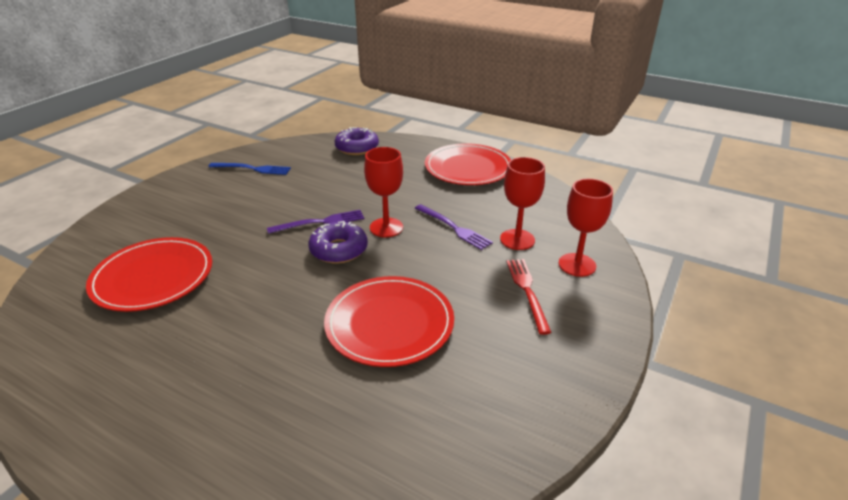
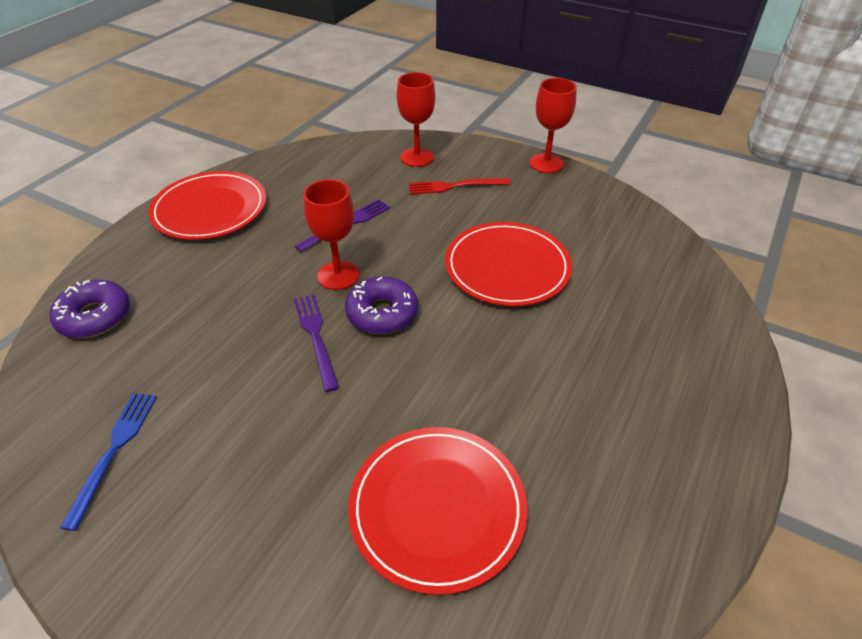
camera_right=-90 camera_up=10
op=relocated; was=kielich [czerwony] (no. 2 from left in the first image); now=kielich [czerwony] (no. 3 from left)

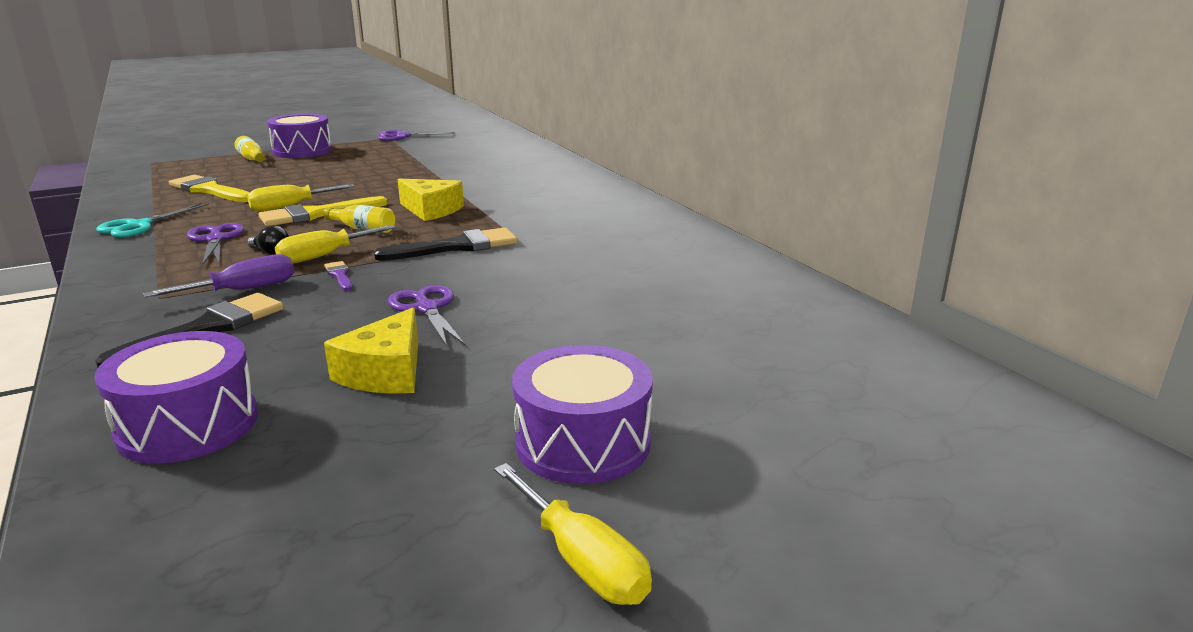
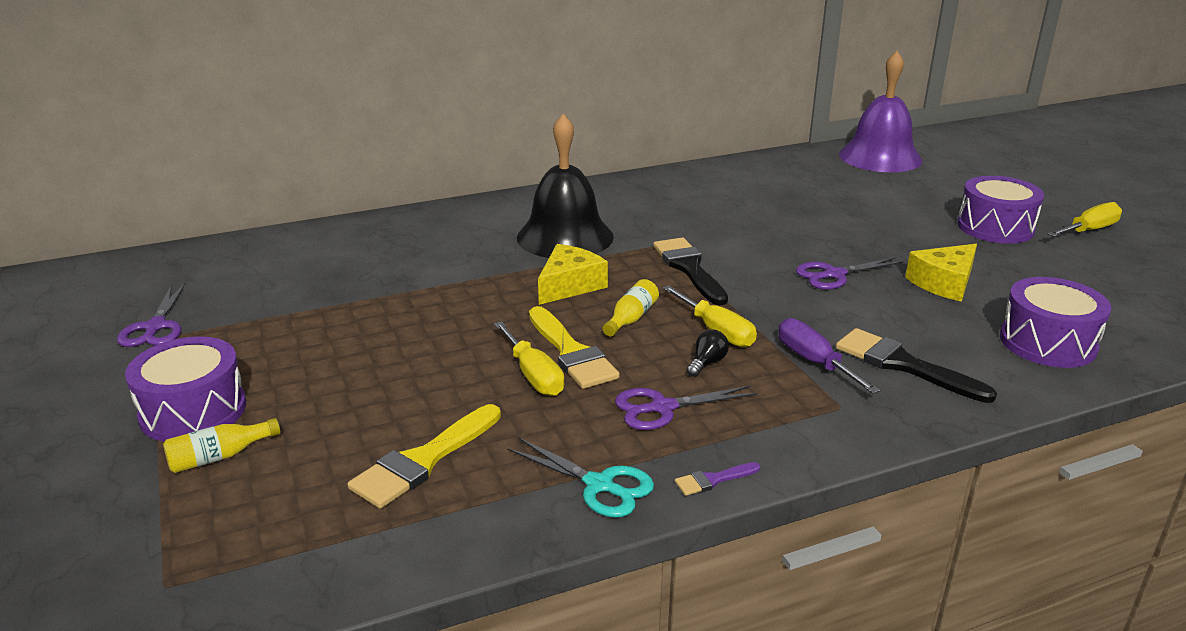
camera_right=-85 camera_up=5
op=relocated; was=pędzel [fioletowy]
op=spun; was=ser [żółty] (no. 1 from left in the first image); clockwise=120
op=appeared; now=dzwonek [czarny]
op=appeared; now=dzwonek [fioletowy]

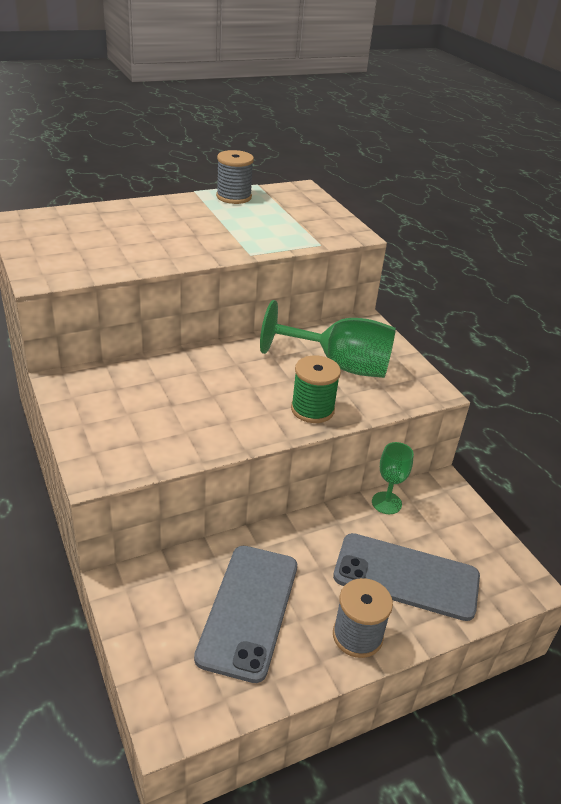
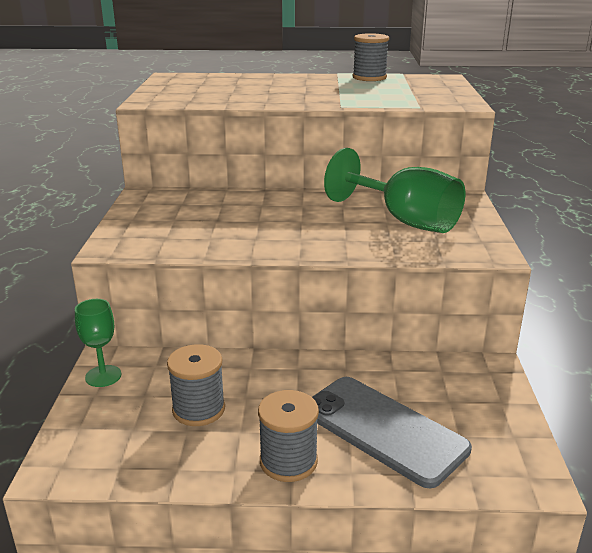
camera_right=30 camera_up=-10
op=exchanged; was=telefon [szary] (no. 1 from left); now=szpulka [szary] (no. 1 from left)
op=missing; was=szpulka [zielony]
op=relocated; was=kielich [zielony] (no. 2 from left in the first image); now=kielich [zielony] (no. 1 from left)

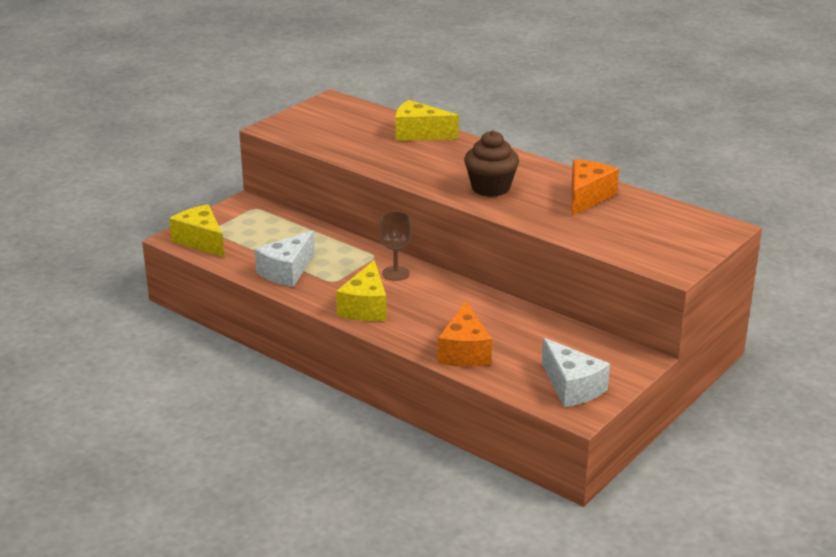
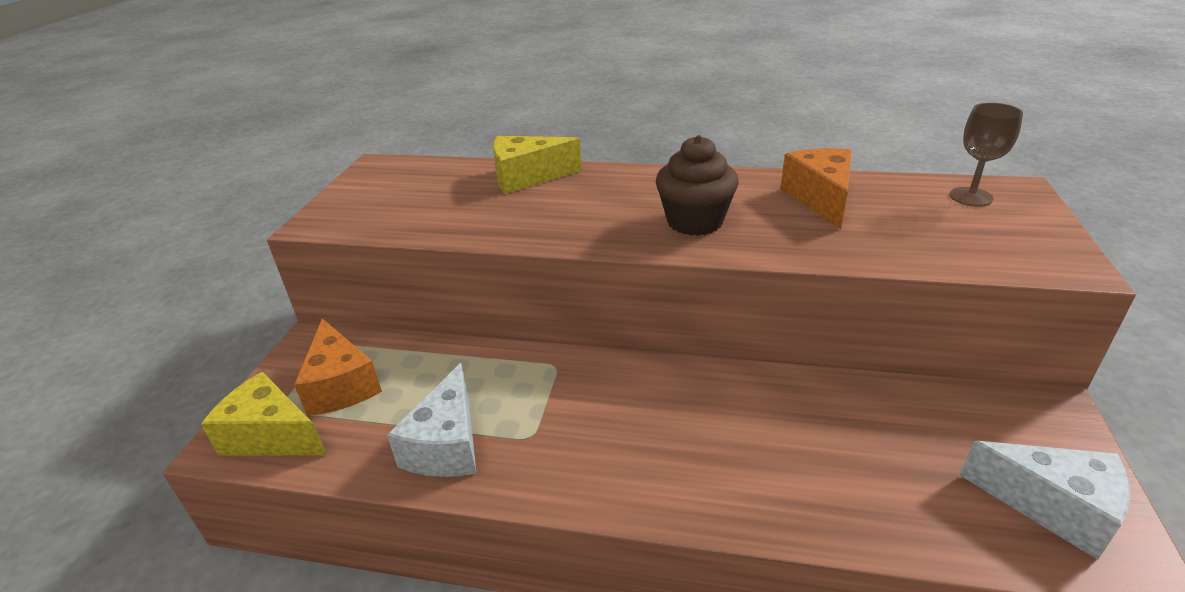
camera_right=-25 camera_up=5
op=missing; was=ser [żółty] (no. 2 from left)
op=relocated; was=kielich [brązowy]
op=relocated; was=ser [pomarańczowy] (no. 1 from left)

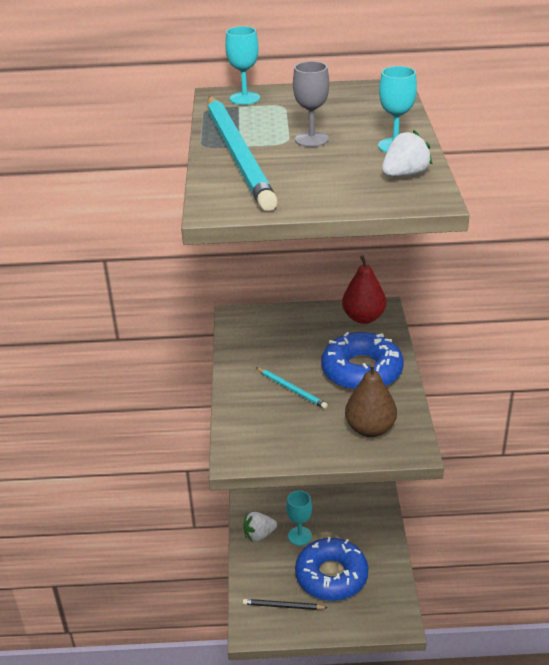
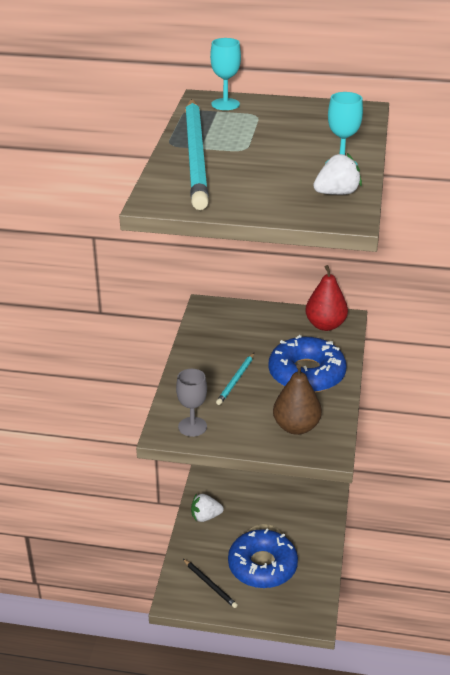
camera_right=10 camera_up=0
op=spun; was=ołówek [czarny]; clockwise=-150
op=spun; was=ołówek [turkusowy] (no. 2 from left); clockwise=60
op=missing; was=kielich [turkusowy] (no. 2 from left)
op=relocated; was=kielich [szary]

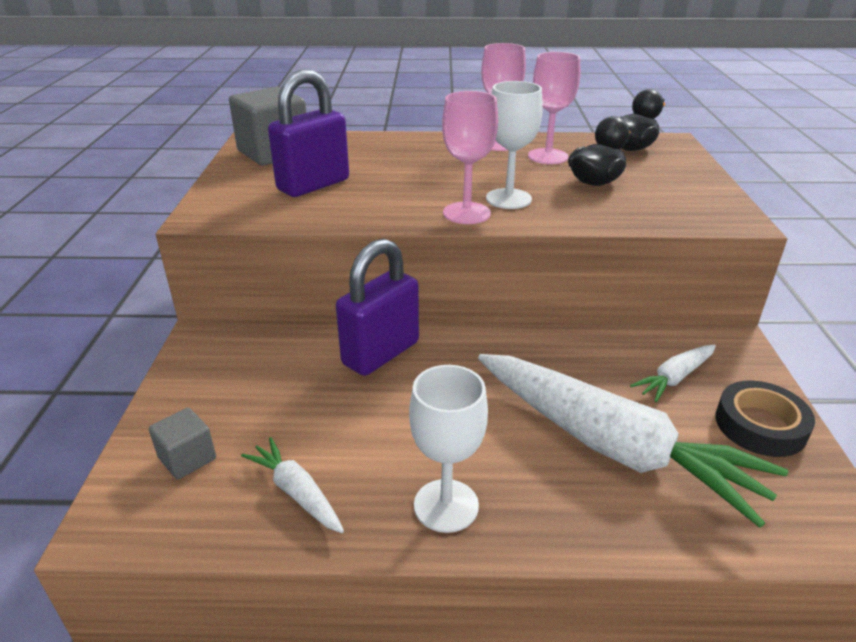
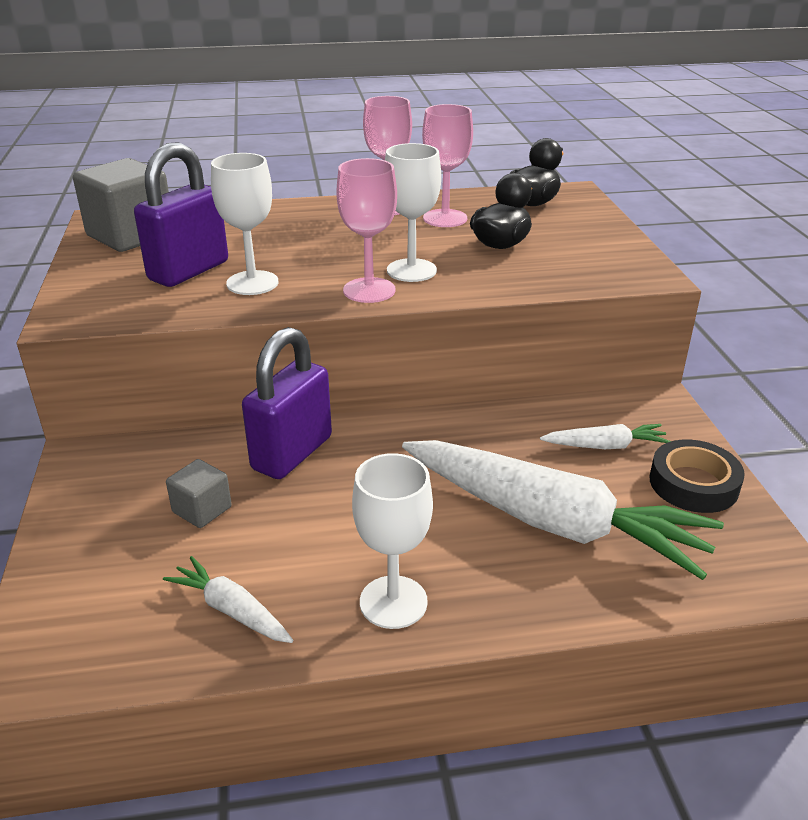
camera_right=-10 camera_up=0
op=relocated; was=sześcian [szary] (no. 1 from left in the first image); now=sześcian [szary] (no. 2 from left)
op=spun; was=marchewka [biały] (no. 3 from left); clockwise=-135
op=appeared; now=kielich [biały] (no. 1 from left)

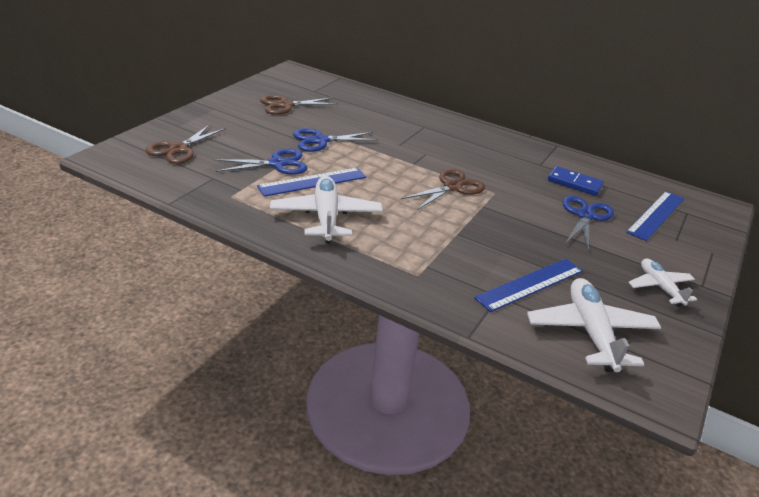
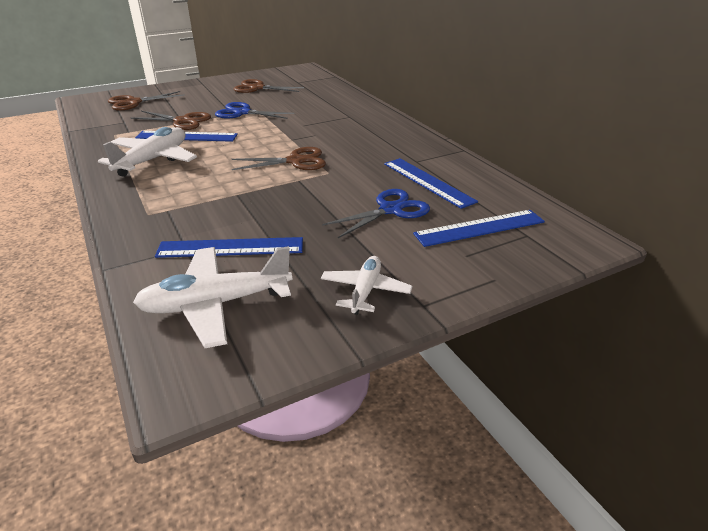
camera_right=35 camera_up=0
op=colour; was=nożyczki [niebieski] (no. 1 from left); now=nożyczki [brązowy] (no. 2 from left)
op=spun; was=samolot [biały] (no. 2 from left); clockwise=-135
op=exchanged; was=kostka domina [niebieski]; now=linijka [niebieski] (no. 3 from left)

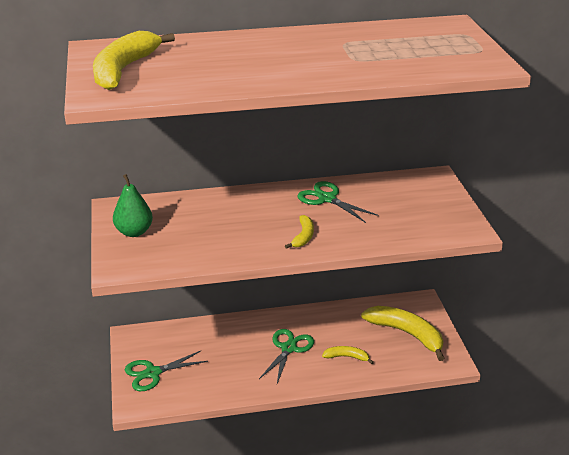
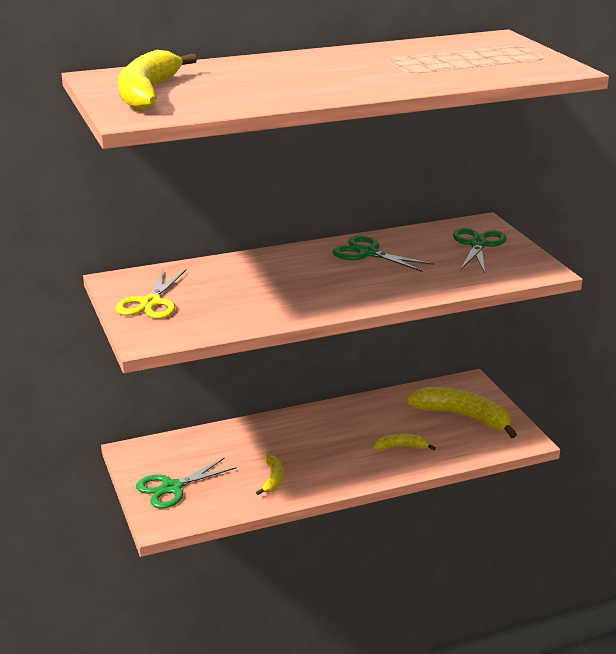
camera_right=-10 camera_up=-5
op=exchanged; was=gruszka [zielony]; now=nożyczki [żółty]
op=relocated; was=nożyczki [zielony] (no. 2 from left in the first image); now=nożyczki [zielony] (no. 3 from left)
op=relocated; was=banan [żółty] (no. 2 from left)

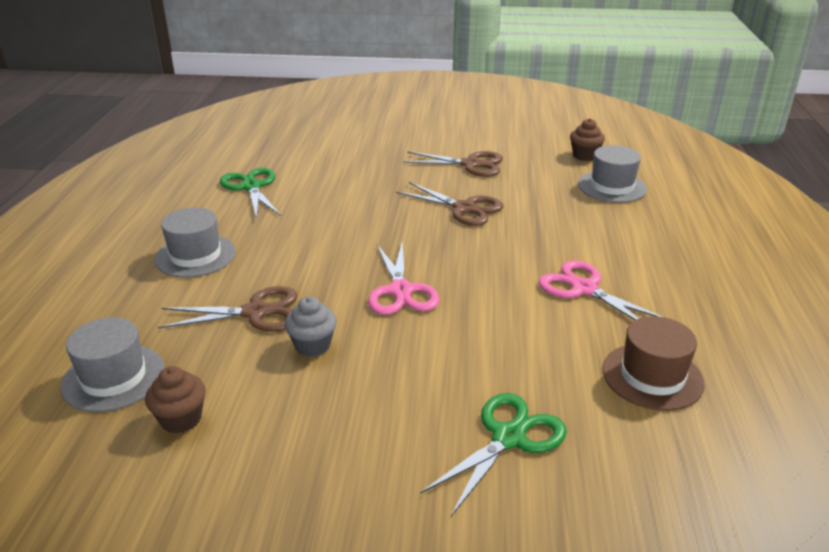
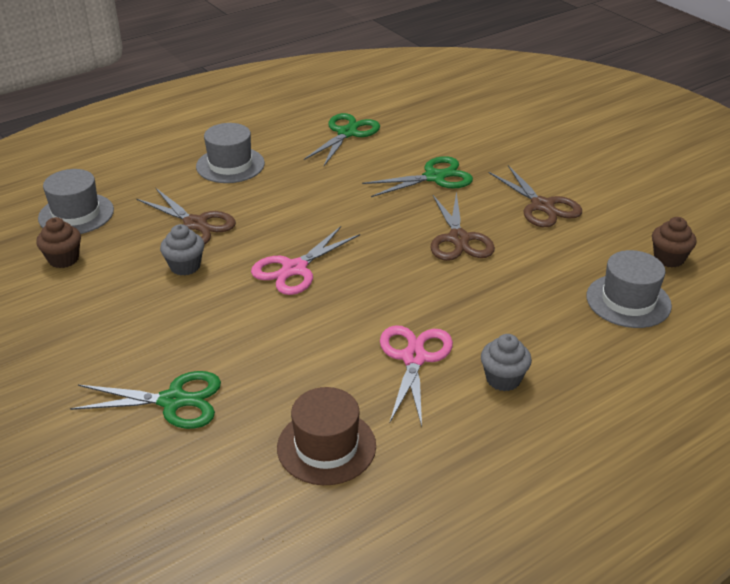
camera_right=50 camera_up=5
op=appeared; now=nożyczki [zielony] (no. 3 from left)
op=appeared; now=muffinka [szary] (no. 2 from left)

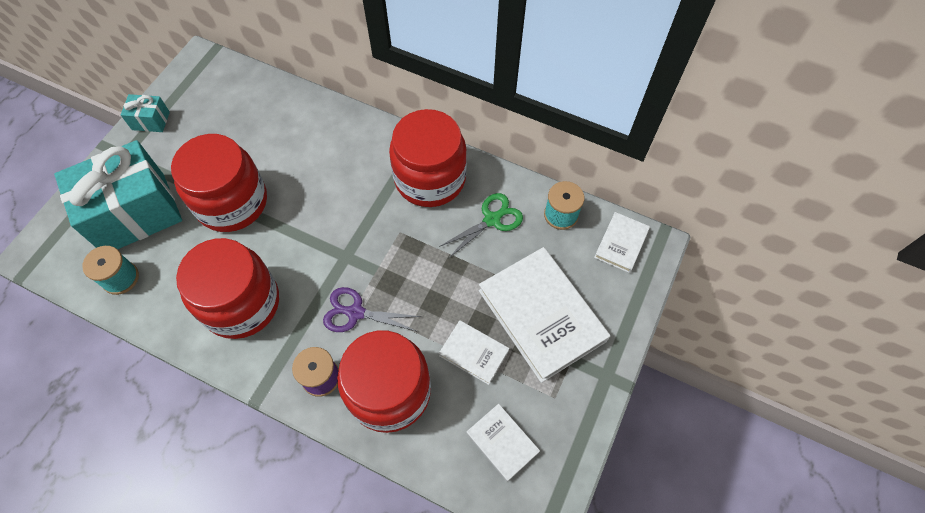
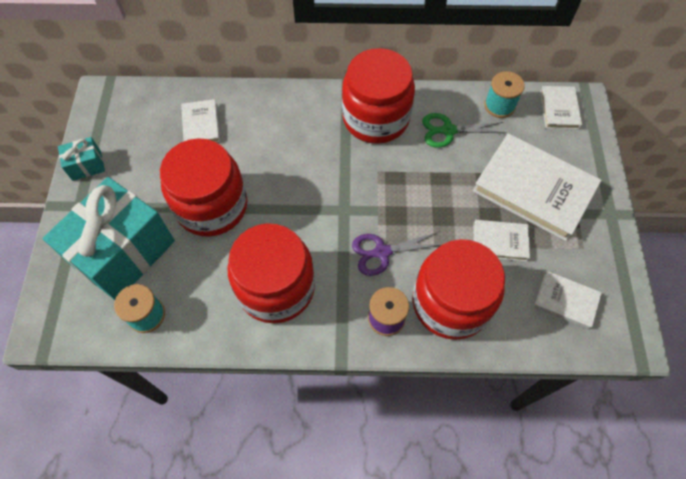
camera_right=-25 camera_up=0
op=spun; was=nożyczki [zielony]; clockwise=-120
op=appeared; now=książka [biały] (no. 1 from left)

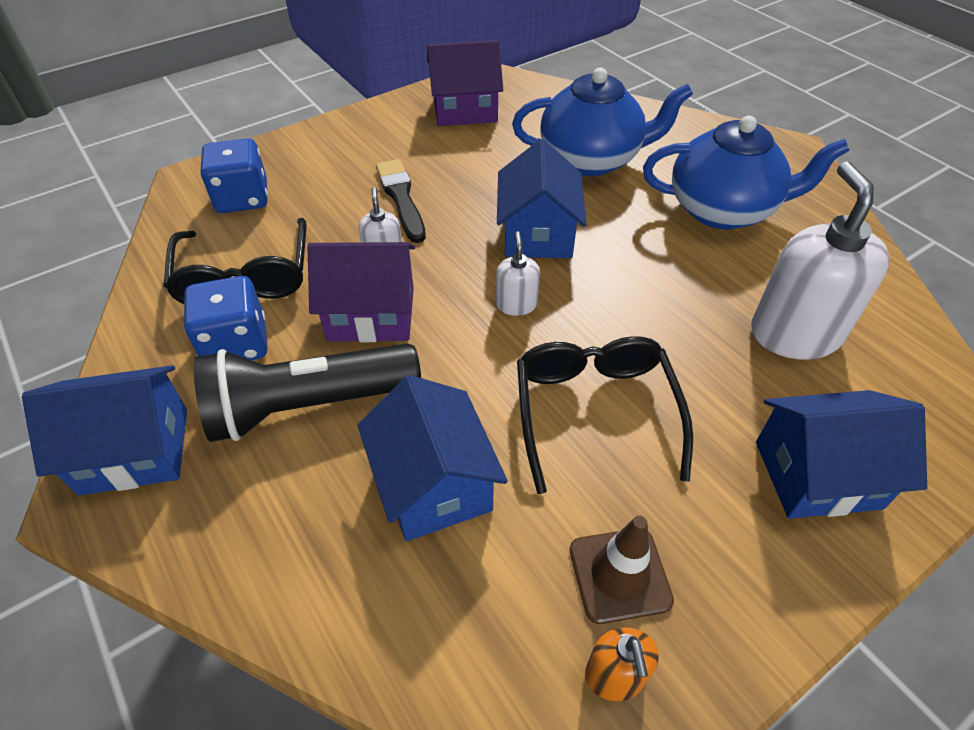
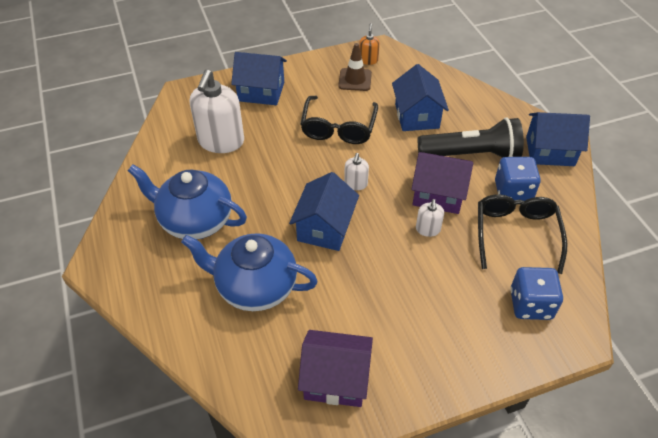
camera_right=-165 camera_up=0
op=missing; was=pędzel [czarny]

